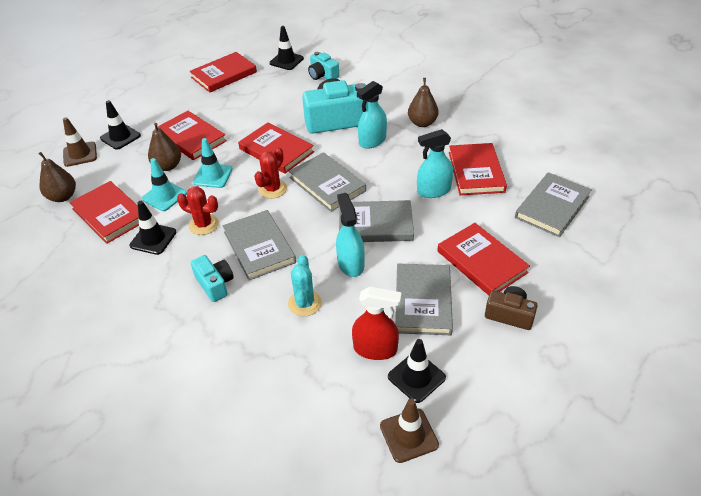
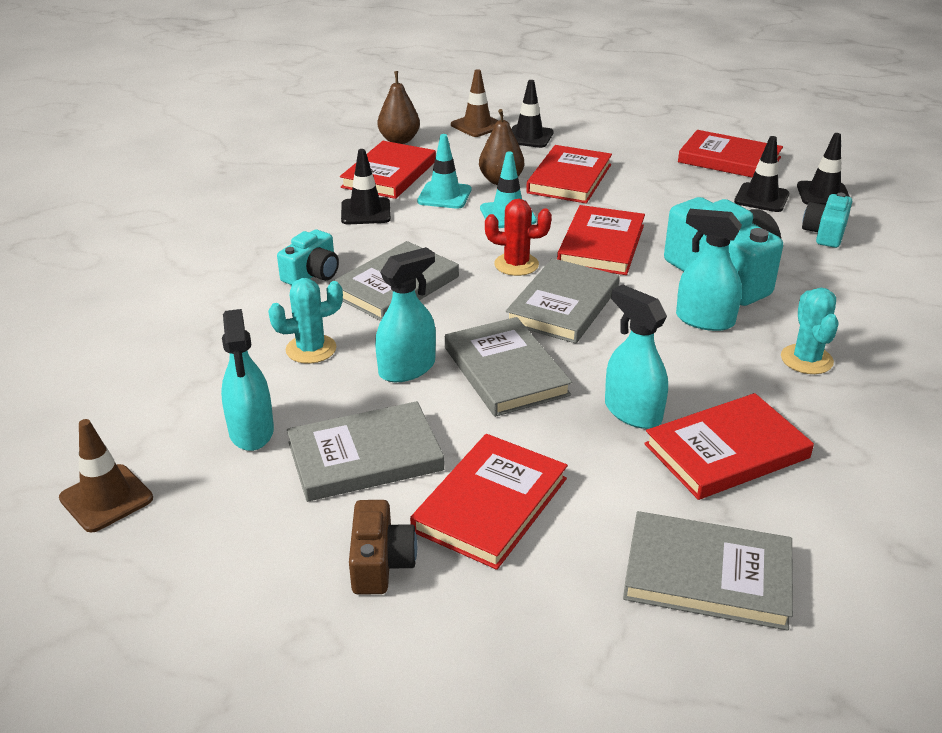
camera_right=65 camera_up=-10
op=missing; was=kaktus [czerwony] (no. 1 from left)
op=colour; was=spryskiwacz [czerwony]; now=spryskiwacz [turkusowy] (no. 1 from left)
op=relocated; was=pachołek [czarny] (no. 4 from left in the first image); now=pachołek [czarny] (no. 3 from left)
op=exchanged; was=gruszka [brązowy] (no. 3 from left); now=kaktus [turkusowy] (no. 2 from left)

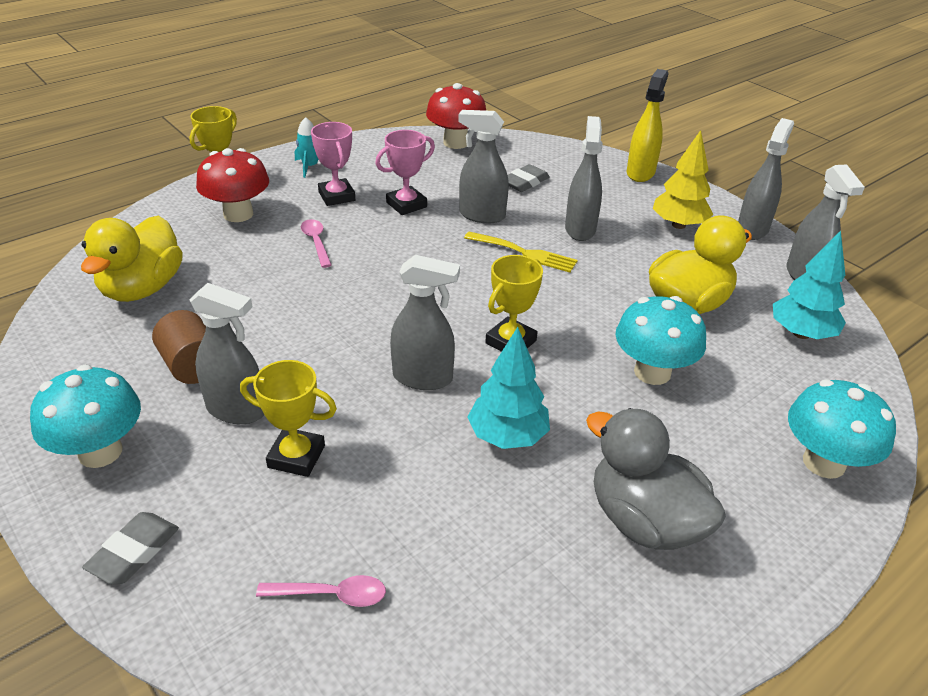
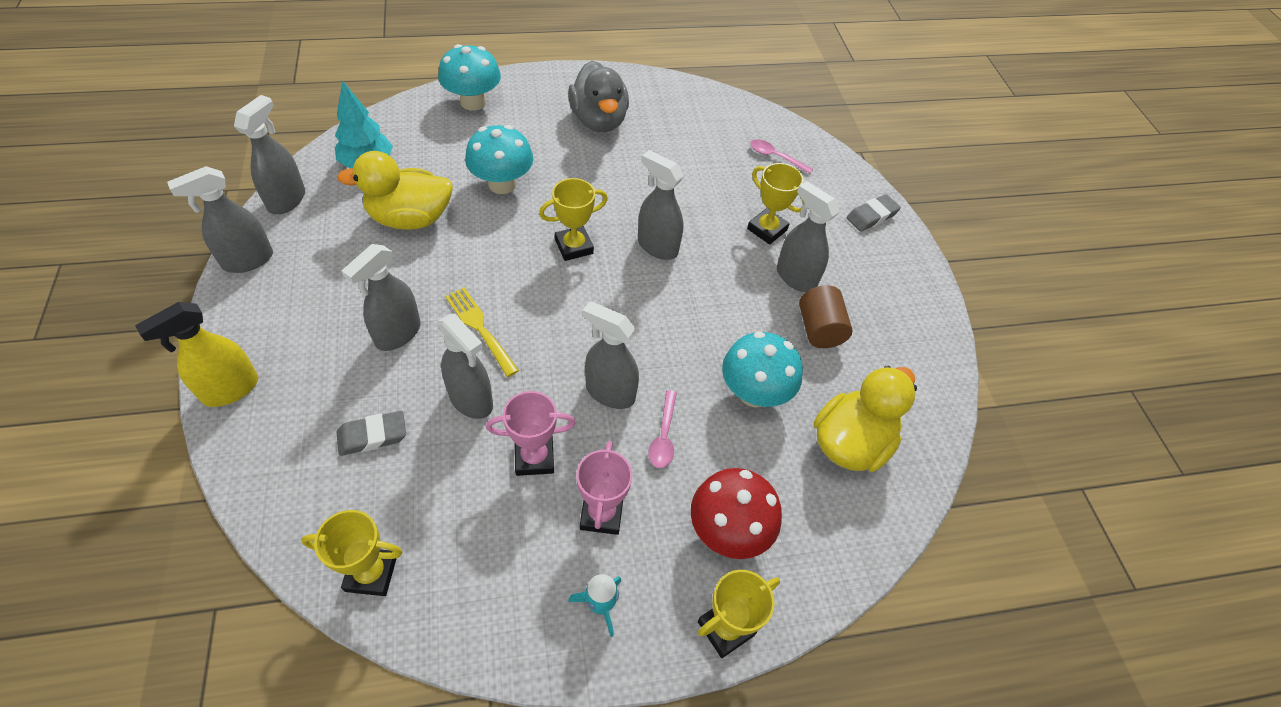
camera_right=-155 camera_up=15
op=relocated; was=grzyb [turkusowy] (no. 1 from left in the first image); now=grzyb [turkusowy] (no. 3 from left)
op=exchanged; was=grzyb [czerwony] (no. 2 from left); now=puchar [żółty] (no. 1 from left)
op=missing; was=drzewko [turkusowy] (no. 1 from left)
op=missing; was=drzewko [żółty]
op=appeared; now=spryskiwacz [szary] (no. 5 from left)

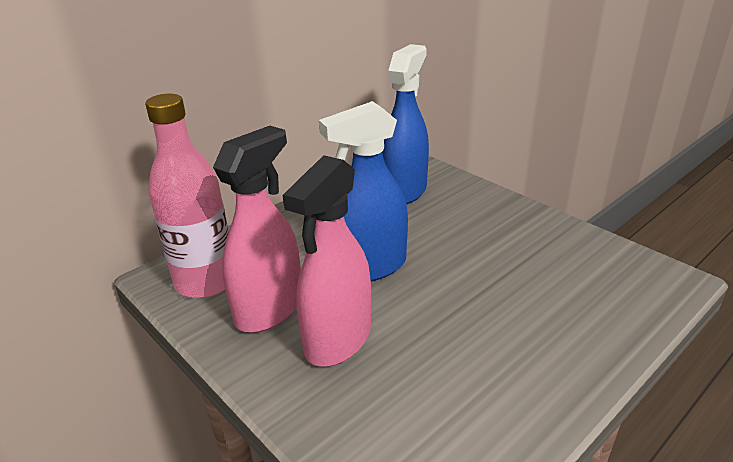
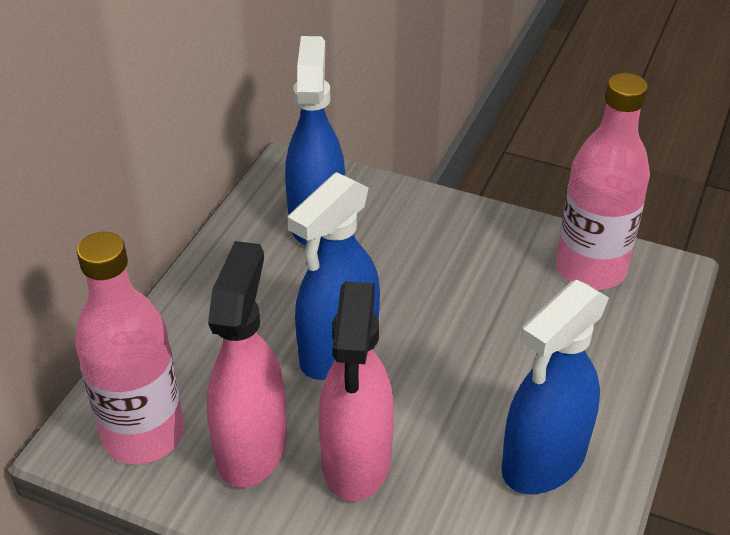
camera_right=-25 camera_up=10
op=appeared; now=spryskiwacz [niebieski] (no. 3 from left)
op=appeared; now=butelka [różowy] (no. 2 from left)

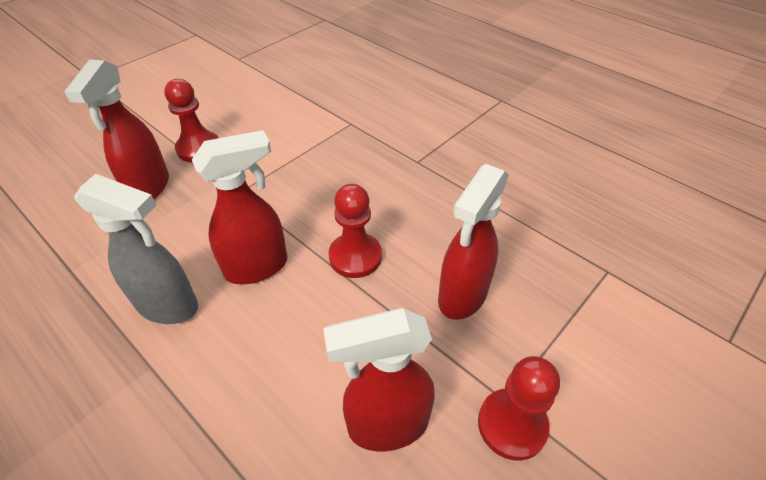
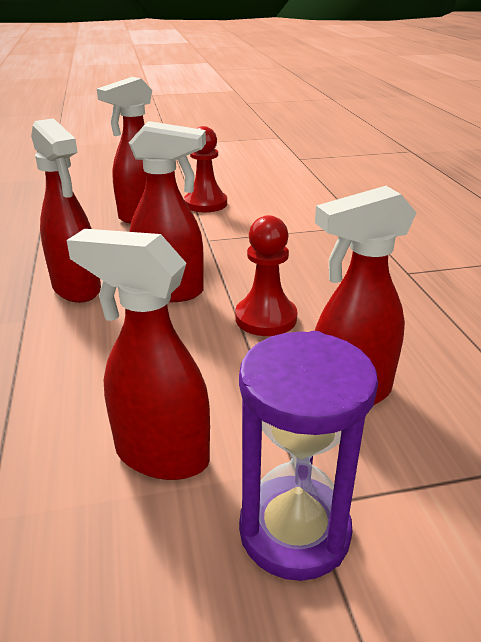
camera_right=35 camera_up=-15
op=colour; was=spryskiwacz [szary]; now=spryskiwacz [czerwony] (no. 1 from left)
op=exchanged; was=pionek [czerwony] (no. 3 from left); now=klepsydra [fioletowy]

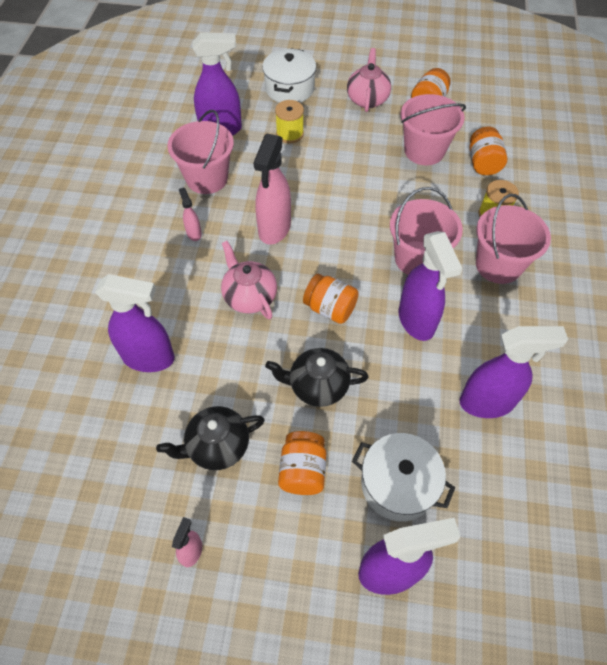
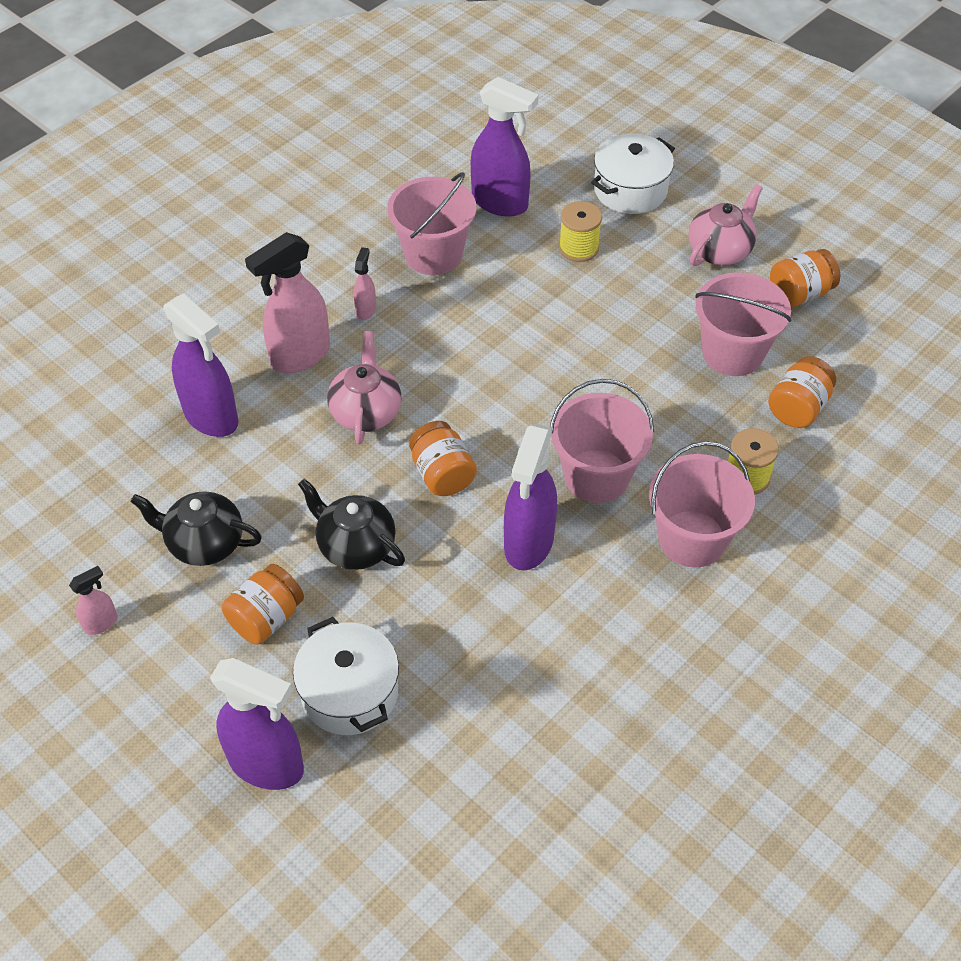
camera_right=35 camera_up=-5
op=relocated; was=spryskiwacz [różowy] (no. 3 from left in the first image); now=spryskiwacz [różowy] (no. 2 from left)
op=missing; was=spryskiwacz [fioletowy] (no. 5 from left)

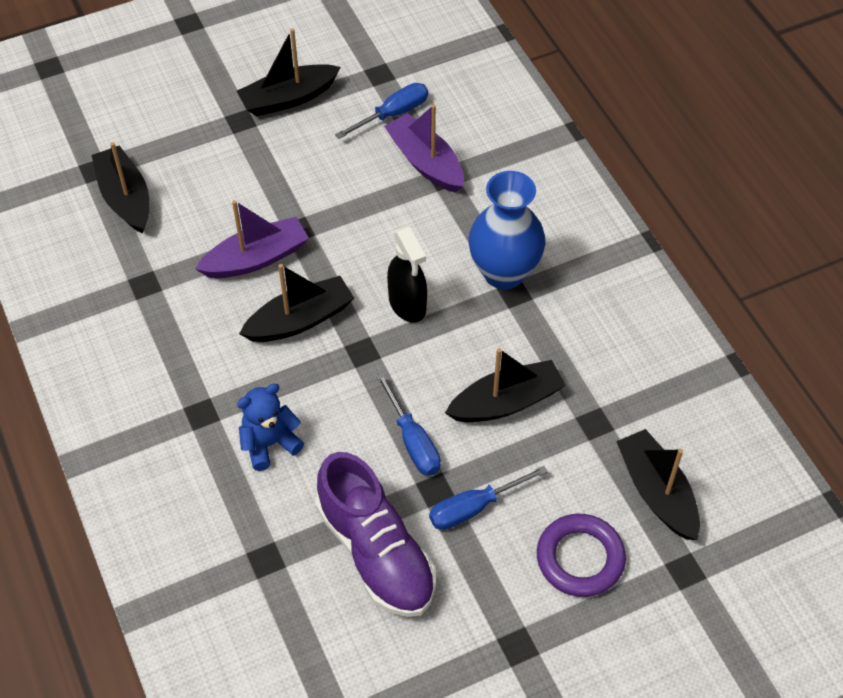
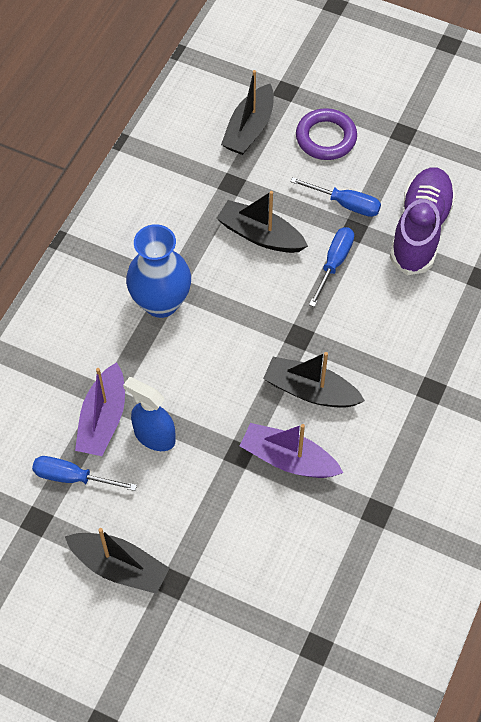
camera_right=-130 camera_up=5
op=missing; was=łódka [czarny] (no. 1 from left)
op=missing; was=miś [niebieski]
op=missing; was=spryskiwacz [czarny]
op=appeared; now=spryskiwacz [niebieski]

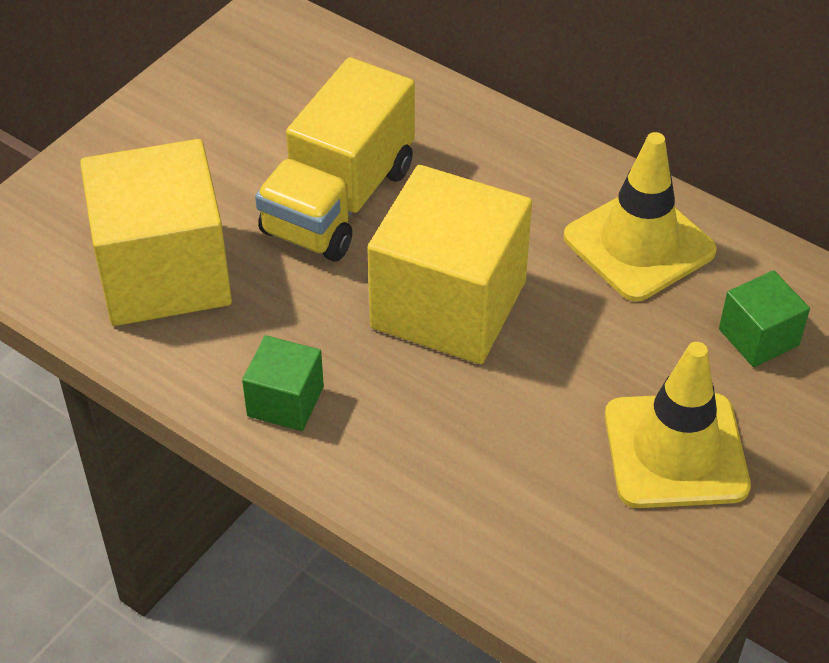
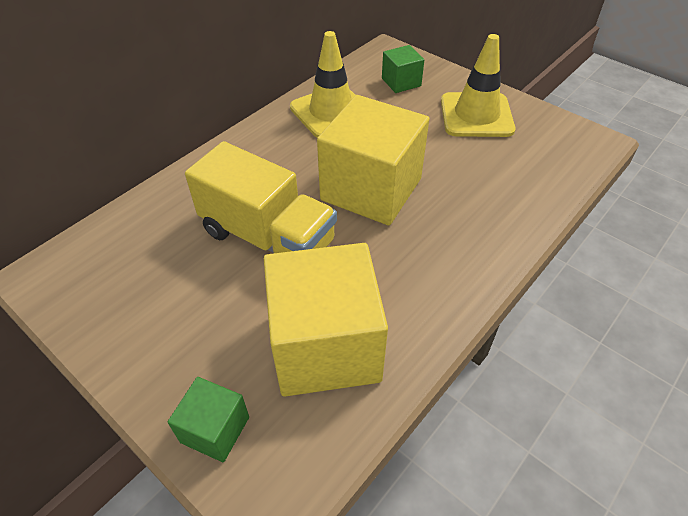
camera_right=-85 camera_up=0
op=relocated; was=sześcian [zielony] (no. 1 from left)

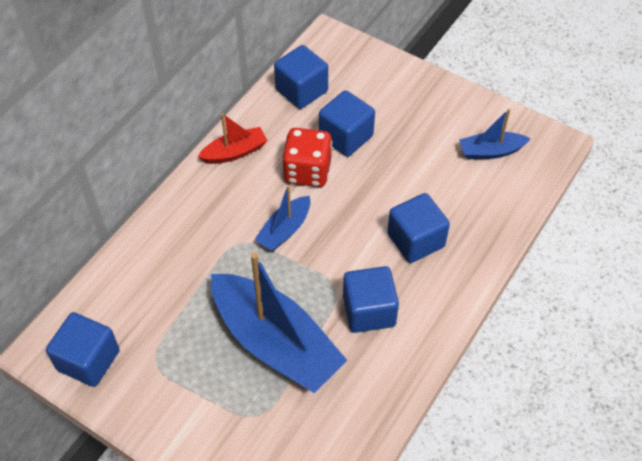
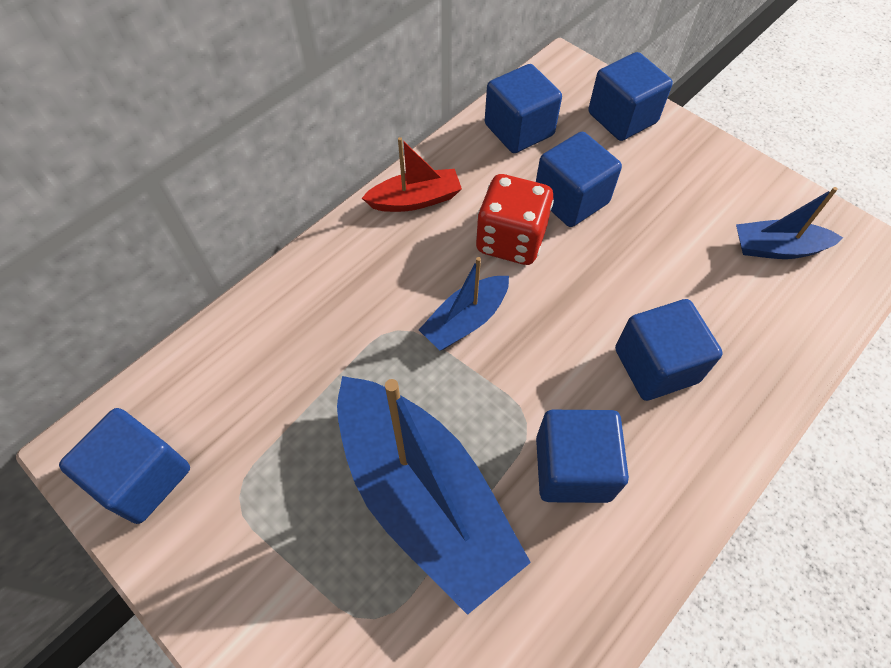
camera_right=10 camera_up=5
op=appeared; now=sześcian [niebieski] (no. 5 from left)

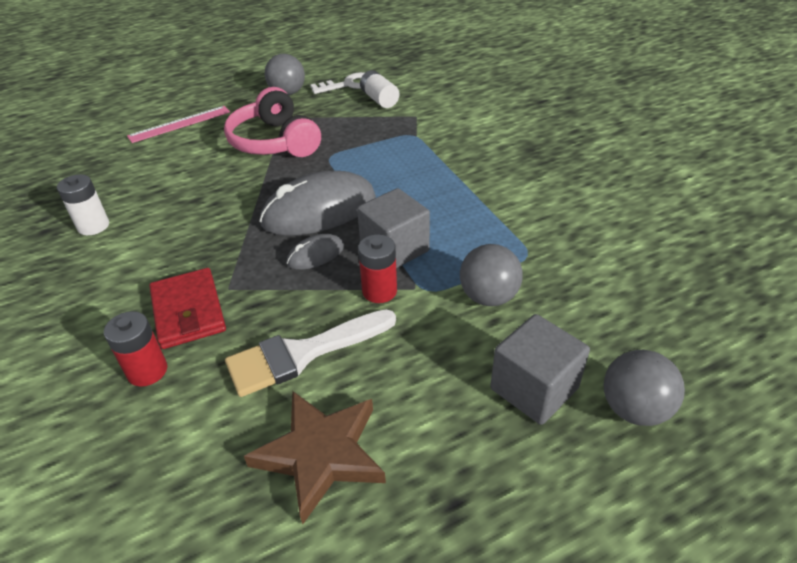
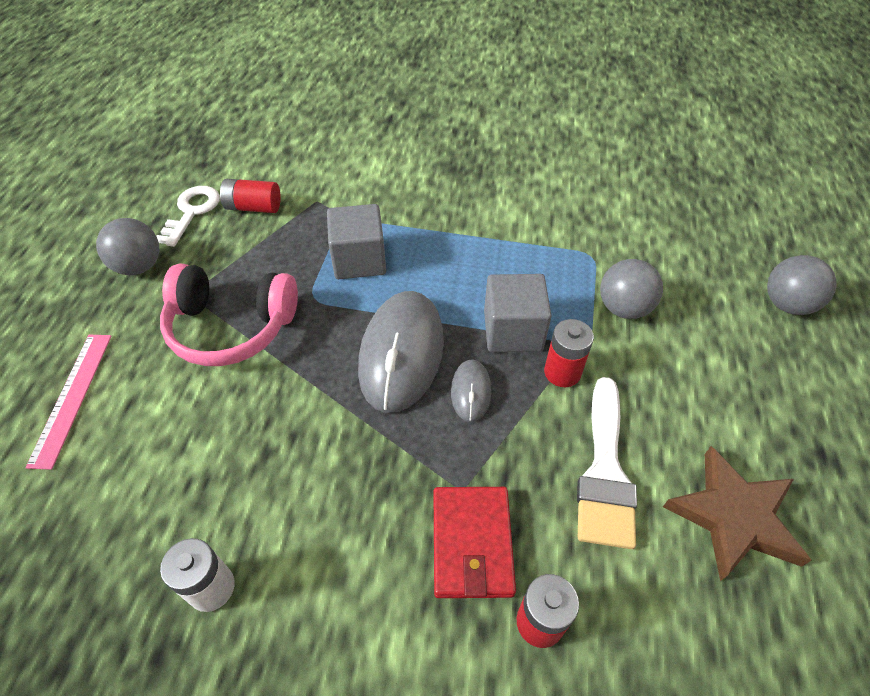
camera_right=-55 camera_up=10
op=spun; was=portfel [czerwony]; clockwise=75
op=colour; was=bateria [biały] (no. 2 from left); now=bateria [czerwony] (no. 1 from left)
op=relocated; was=sześcian [szary] (no. 2 from left in the first image); now=sześcian [szary] (no. 1 from left)

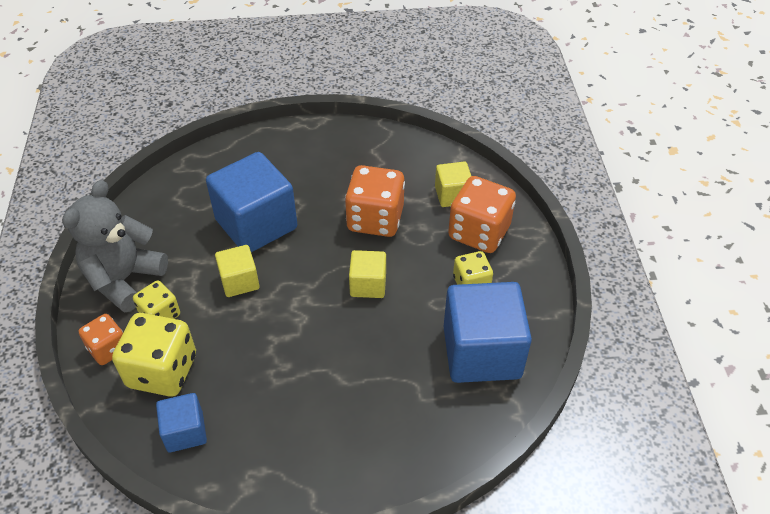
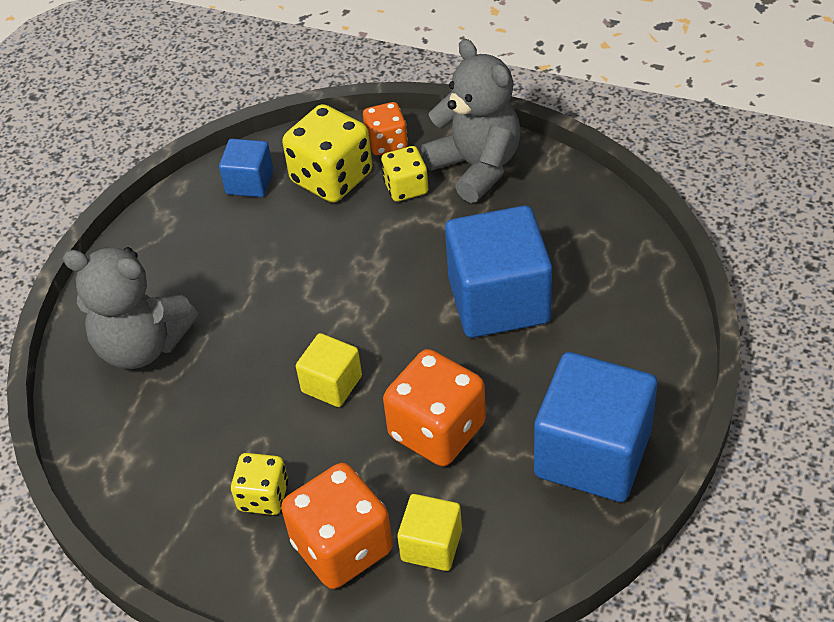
camera_right=120 camera_up=0
op=missing; was=sześcian [żółty] (no. 1 from left)
op=relocated; was=sześcian [niebieski] (no. 3 from left)
op=appeared; now=miś [szary] (no. 1 from left)

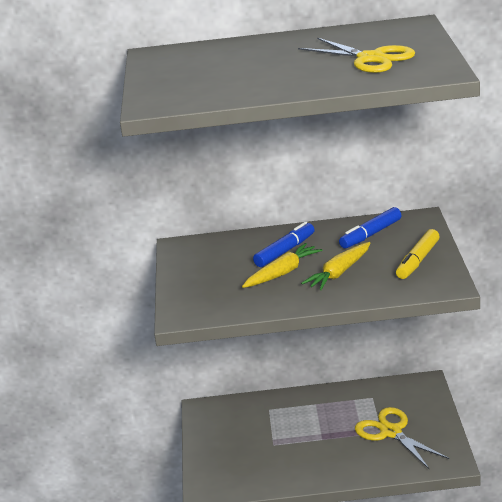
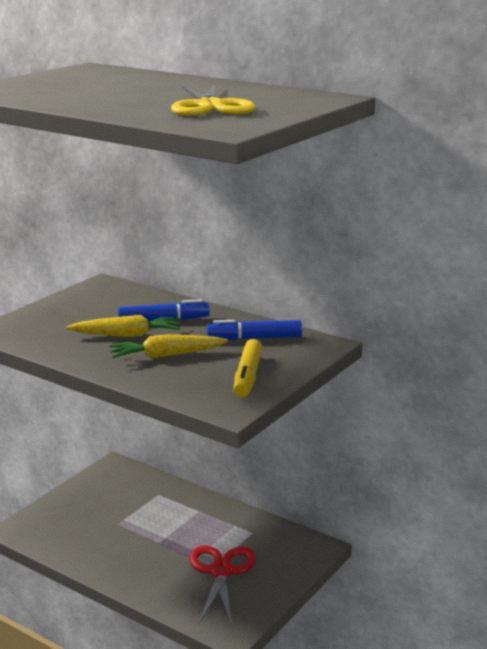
camera_right=35 camera_up=-5
op=colour; was=nożyczki [żółty] (no. 2 from left); now=nożyczki [czerwony]
op=spun; was=flamaster [żółty]; clockwise=-60

